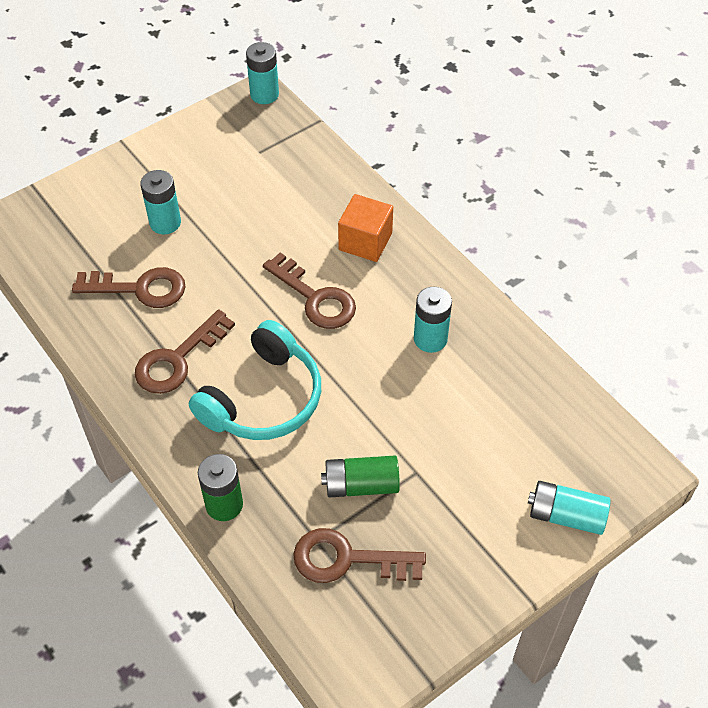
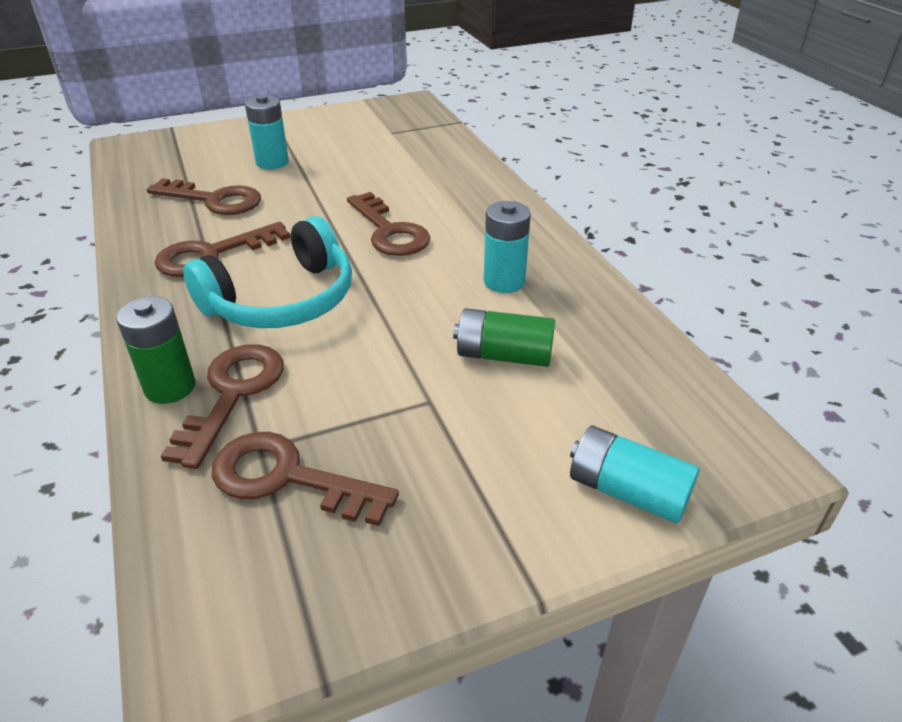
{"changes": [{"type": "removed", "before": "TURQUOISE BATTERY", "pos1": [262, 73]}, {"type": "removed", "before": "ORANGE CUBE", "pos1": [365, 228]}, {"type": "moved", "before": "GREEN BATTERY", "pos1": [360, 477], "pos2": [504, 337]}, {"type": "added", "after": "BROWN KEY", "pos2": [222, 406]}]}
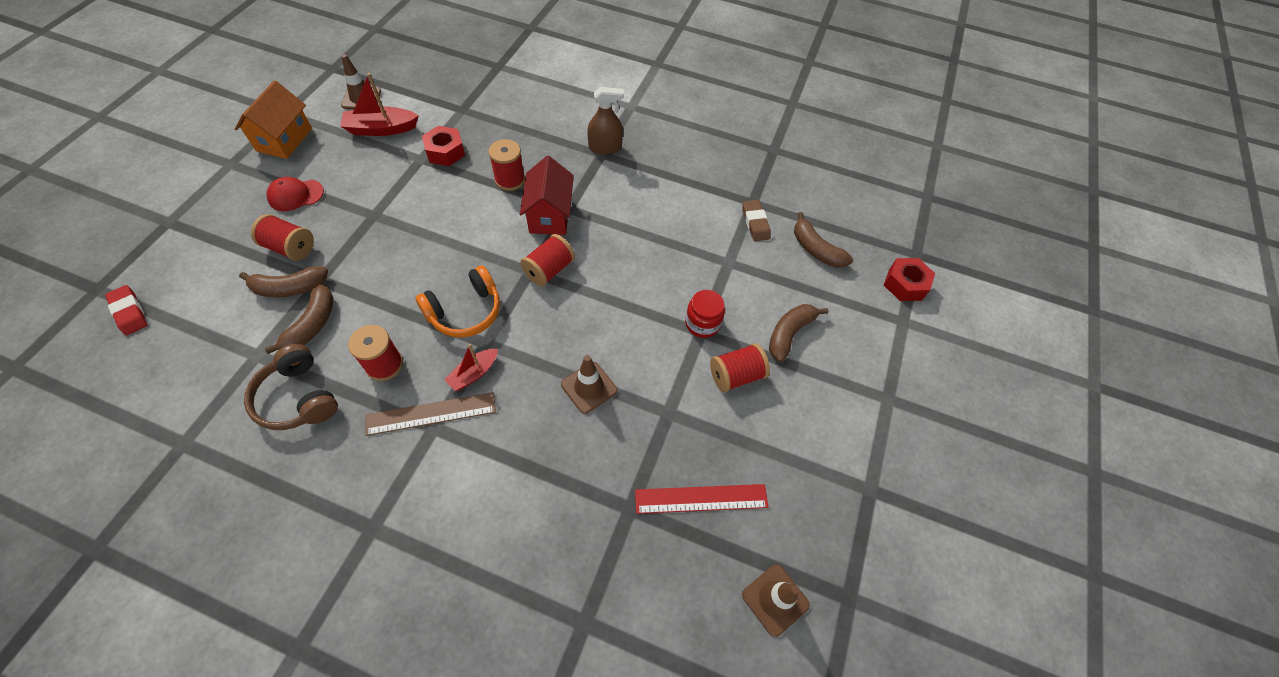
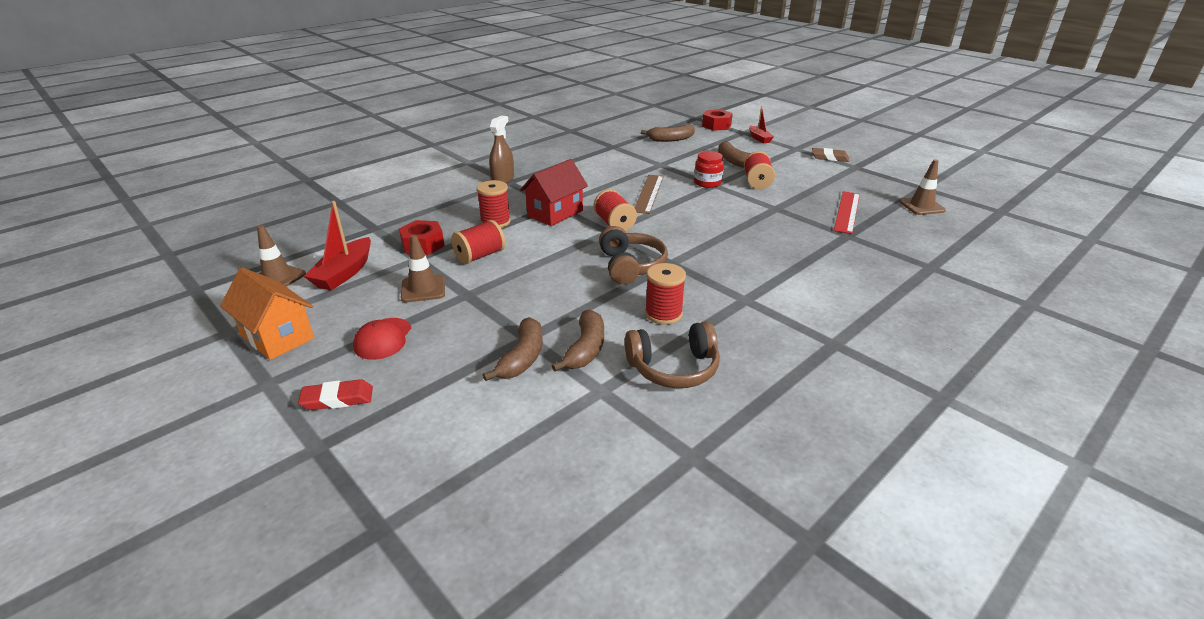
{"changes": [{"type": "turned", "before": "RED HOUSE", "pos1": [547, 195], "pos2": [554, 192], "turn": -75}, {"type": "moved", "before": "BROWN ERASER", "pos1": [757, 220], "pos2": [830, 155]}, {"type": "moved", "before": "RED SPOOL", "pos1": [282, 237], "pos2": [478, 242]}, {"type": "recoloured", "before": "ORANGE HEADPHONES", "after": "BROWN HEADPHONES", "pos1": [457, 301], "pos2": [633, 255]}, {"type": "turned", "before": "BROWN BANANA", "pos1": [299, 319], "pos2": [578, 340], "turn": 60}, {"type": "moved", "before": "RED ERASER", "pos1": [126, 310], "pos2": [335, 394]}, {"type": "moved", "before": "RED BOAT", "pos1": [471, 367], "pos2": [761, 125]}, {"type": "moved", "before": "BROWN TRAFFIC CONE", "pos1": [589, 384], "pos2": [423, 268]}, {"type": "moved", "before": "BROWN RULER", "pos1": [431, 414], "pos2": [649, 194]}]}
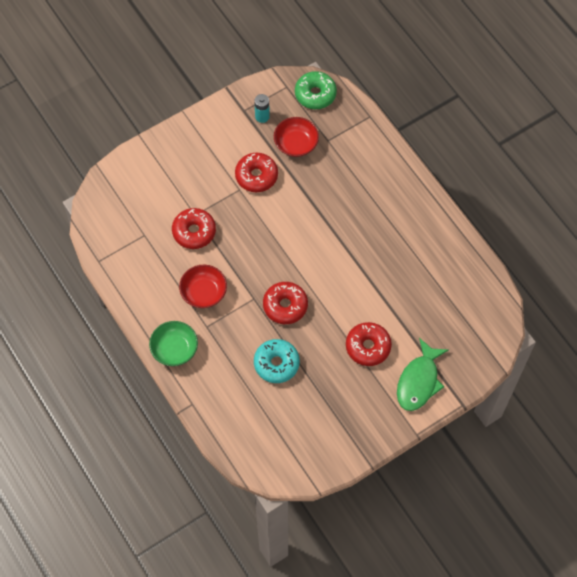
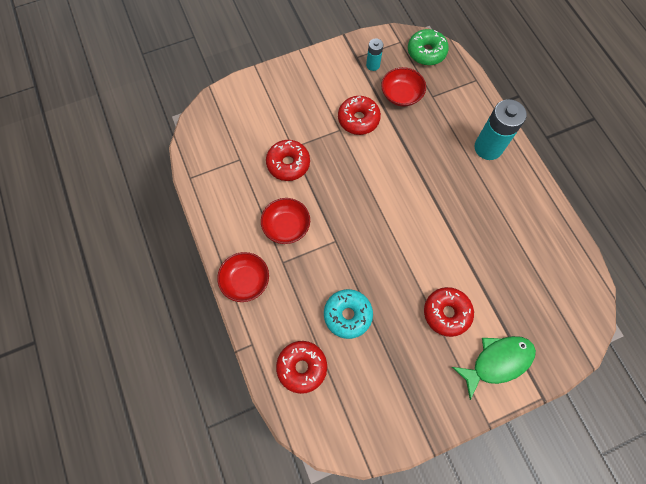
{"changes": [{"type": "moved", "before": "RED DONUT", "pos1": [285, 303], "pos2": [301, 367]}, {"type": "recoloured", "before": "GREEN BOWL", "after": "RED BOWL", "pos1": [173, 343], "pos2": [243, 277]}, {"type": "turned", "before": "GREEN FISH", "pos1": [423, 374], "pos2": [494, 368], "turn": -150}, {"type": "added", "after": "TURQUOISE BATTERY", "pos2": [500, 129]}]}
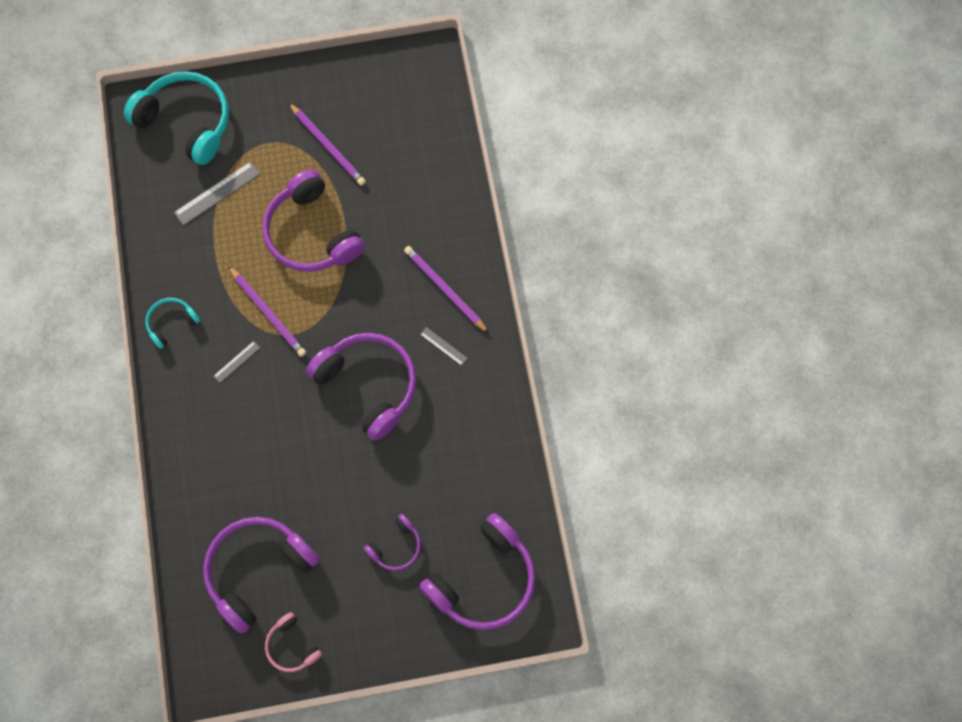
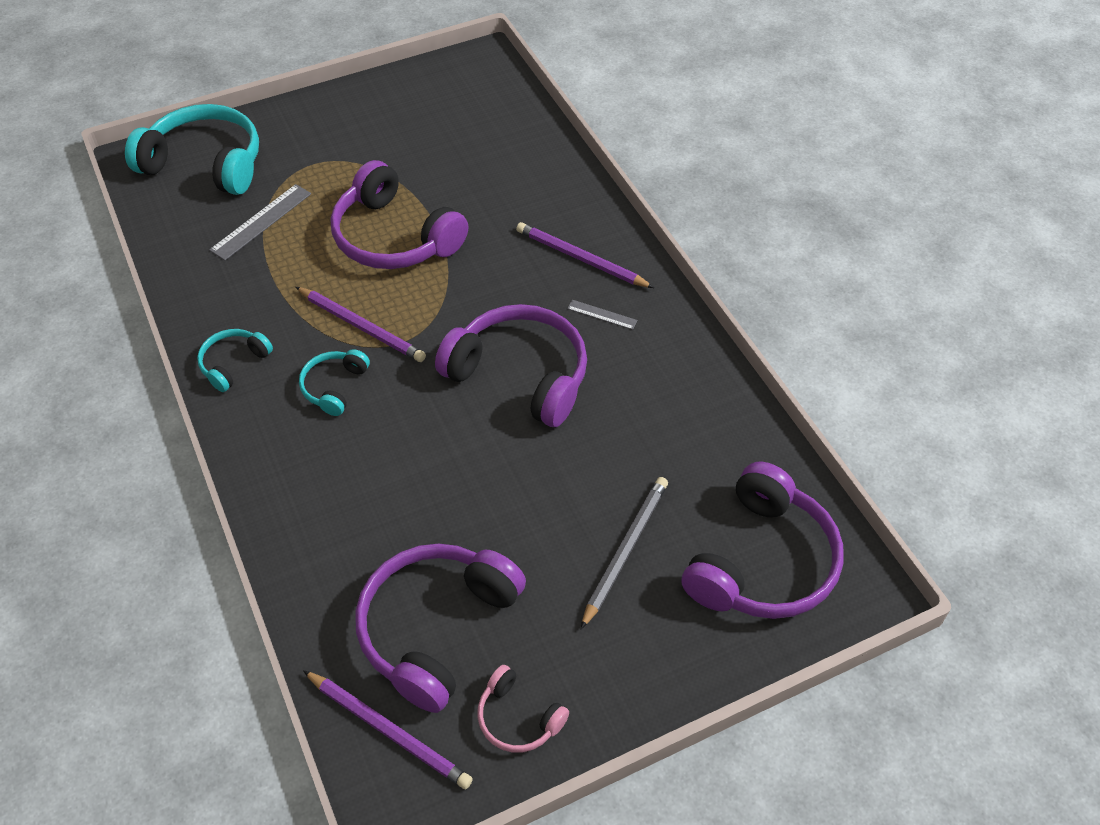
{"changes": [{"type": "moved", "before": "PURPLE PENCIL", "pos1": [327, 144], "pos2": [388, 729]}, {"type": "replaced", "before": "GREY RULER", "after": "TURQUOISE HEADPHONES", "pos1": [236, 362], "pos2": [334, 382]}, {"type": "replaced", "before": "PURPLE HEADPHONES", "after": "GREY PENCIL", "pos1": [392, 542], "pos2": [624, 553]}]}
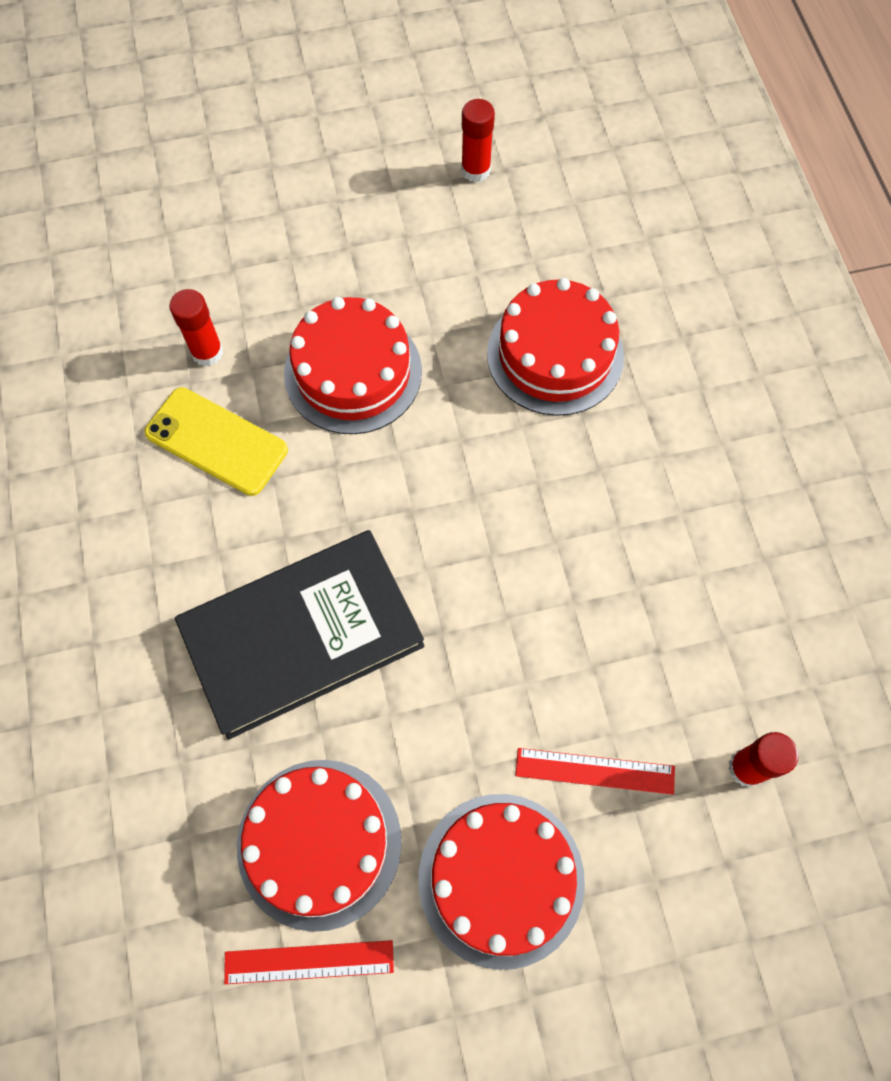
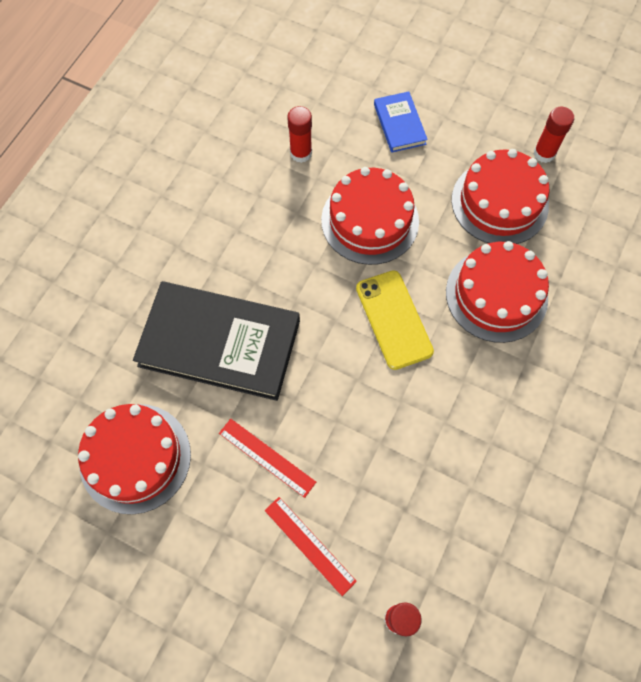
{"changes": [{"type": "moved", "before": "YELLOW PHONE", "pos1": [216, 441], "pos2": [395, 320]}, {"type": "moved", "before": "RED CAKE", "pos1": [501, 882], "pos2": [500, 196]}, {"type": "moved", "before": "RED RULER", "pos1": [309, 962], "pos2": [267, 458]}, {"type": "added", "after": "BLUE BOOK", "pos2": [401, 122]}]}
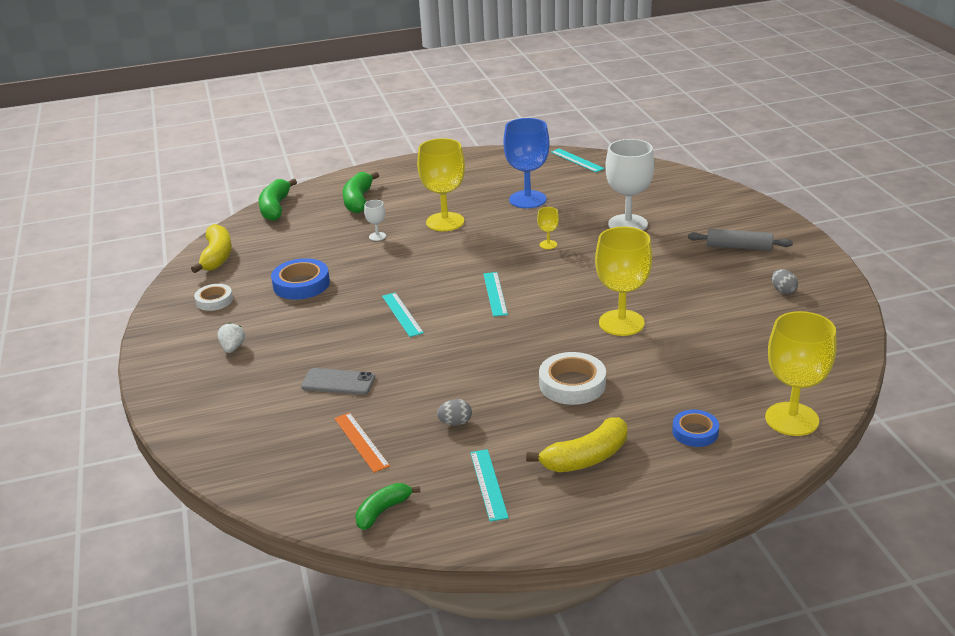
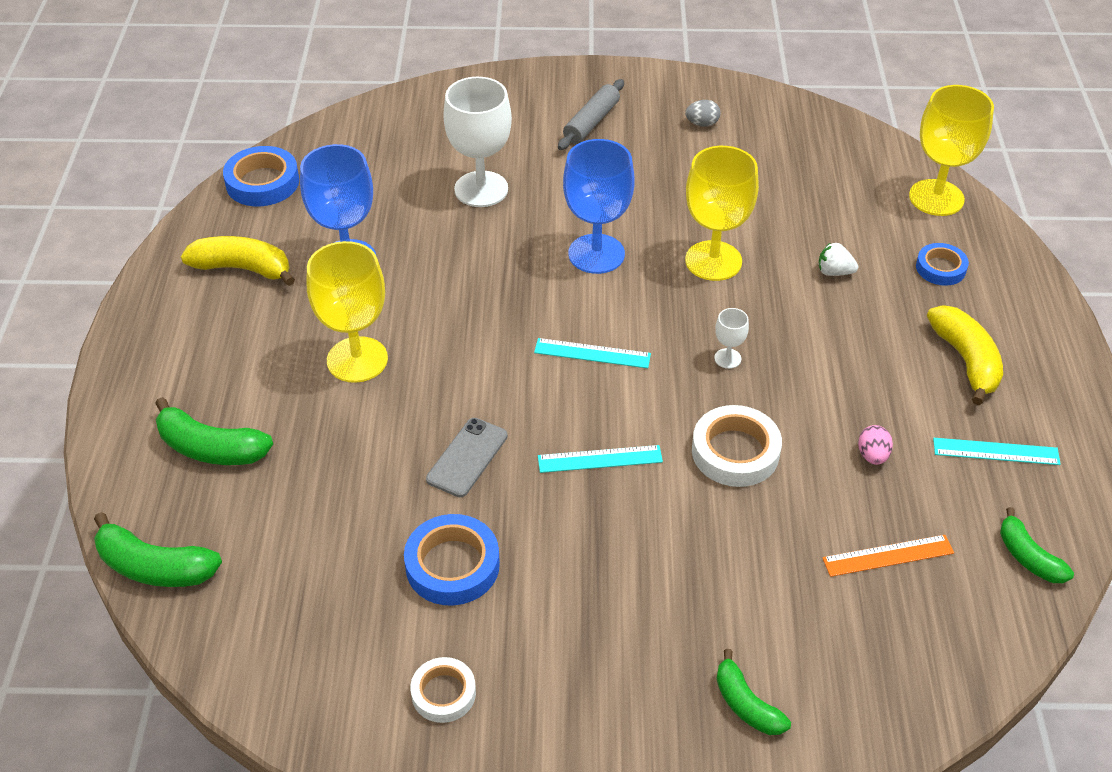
{"changes": [{"type": "replaced", "before": "TURQUOISE RULER", "after": "BLUE TAPE", "pos1": [578, 160], "pos2": [261, 176]}, {"type": "moved", "before": "WHITE GOBLET", "pos1": [375, 220], "pos2": [731, 338]}, {"type": "removed", "before": "YELLOW GOBLET", "pos1": [548, 228]}, {"type": "moved", "before": "YELLOW BANANA", "pos1": [211, 248], "pos2": [238, 261]}, {"type": "moved", "before": "WHITE STRAWBERRY", "pos1": [231, 338], "pos2": [838, 259]}, {"type": "moved", "before": "WHITE TAPE", "pos1": [572, 378], "pos2": [737, 446]}, {"type": "moved", "before": "GREY PHONE", "pos1": [338, 381], "pos2": [467, 457]}, {"type": "recoloured", "before": "GREY EGG", "after": "PINK EGG", "pos1": [454, 412], "pos2": [875, 445]}, {"type": "added", "after": "BLUE GOBLET", "pos2": [599, 206]}, {"type": "added", "after": "GREEN BANANA", "pos2": [753, 692]}]}
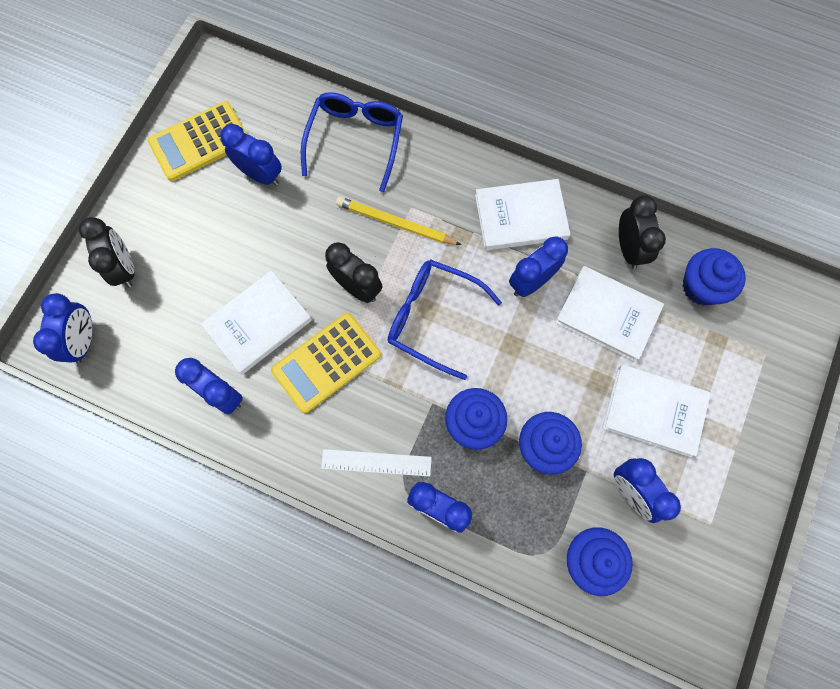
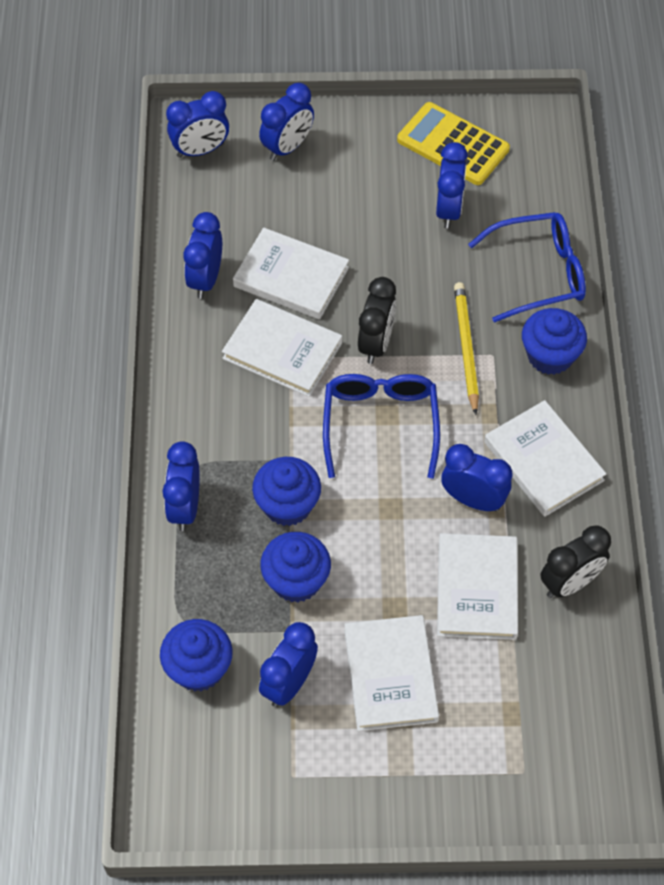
{"changes": [{"type": "recoloured", "before": "BLACK CLOCK", "after": "BLUE CLOCK", "pos1": [106, 252], "pos2": [286, 122]}, {"type": "moved", "before": "BLUE CUPCAKE", "pos1": [714, 277], "pos2": [554, 341]}, {"type": "replaced", "before": "YELLOW CALCULATOR", "after": "WHITE BOOK", "pos1": [326, 363], "pos2": [282, 348]}, {"type": "removed", "before": "WHITE RULER", "pos1": [376, 462]}]}
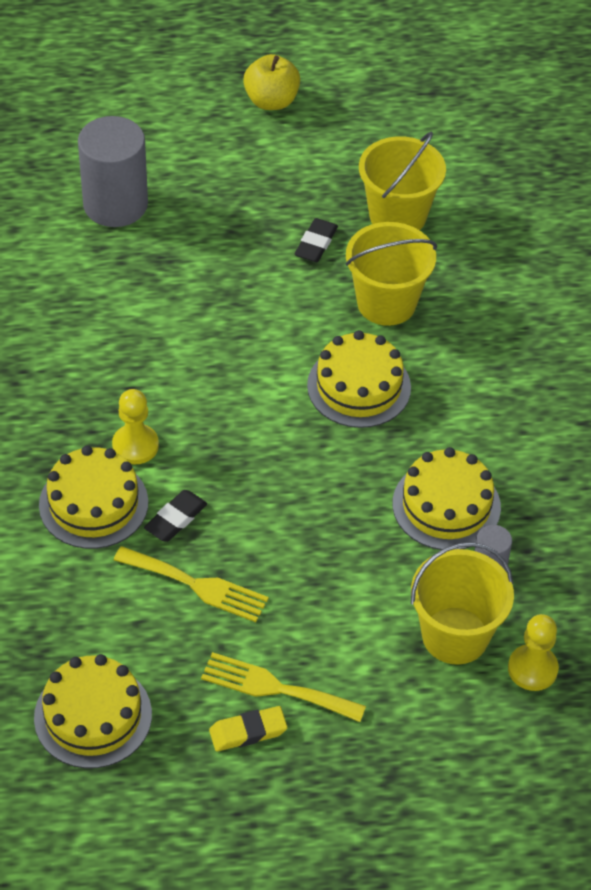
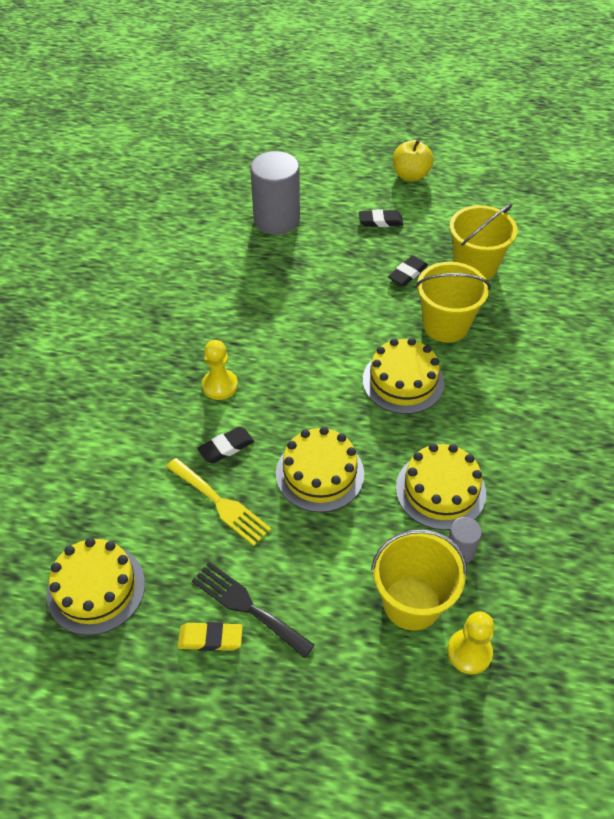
{"changes": [{"type": "moved", "before": "YELLOW CAKE", "pos1": [93, 497], "pos2": [320, 470]}, {"type": "recoloured", "before": "YELLOW FORK", "after": "BLACK FORK", "pos1": [283, 687], "pos2": [253, 610]}, {"type": "added", "after": "BLACK ERASER", "pos2": [381, 218]}]}
